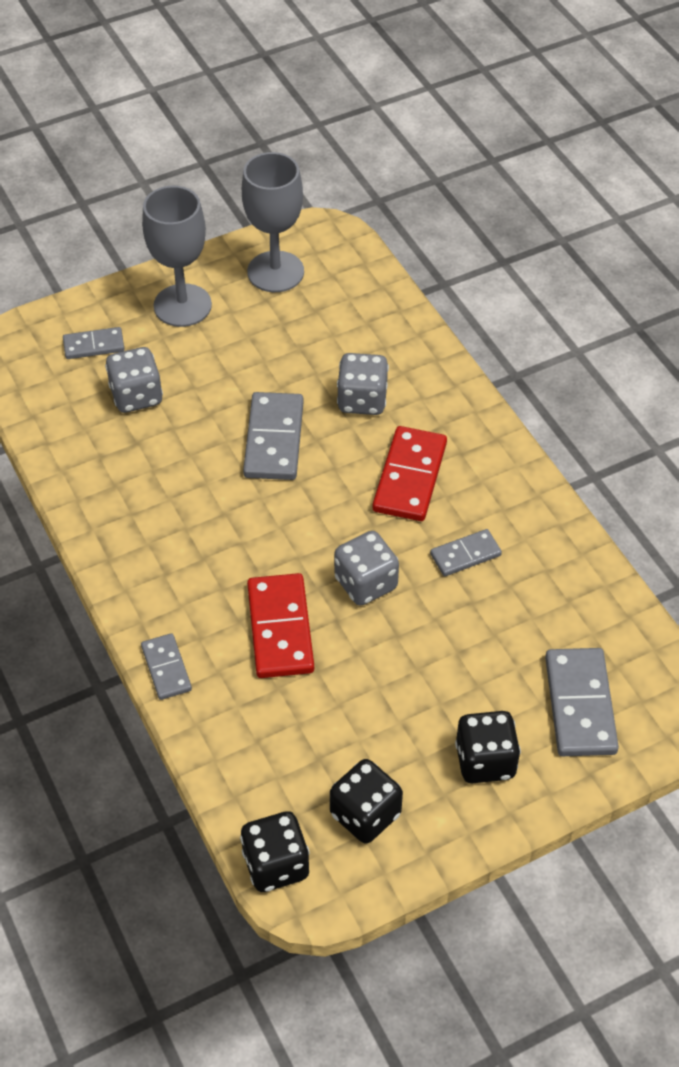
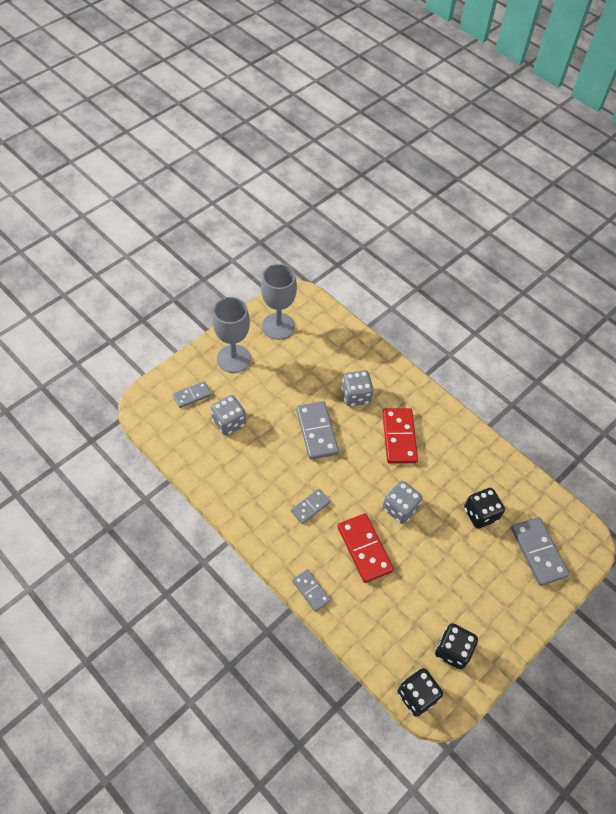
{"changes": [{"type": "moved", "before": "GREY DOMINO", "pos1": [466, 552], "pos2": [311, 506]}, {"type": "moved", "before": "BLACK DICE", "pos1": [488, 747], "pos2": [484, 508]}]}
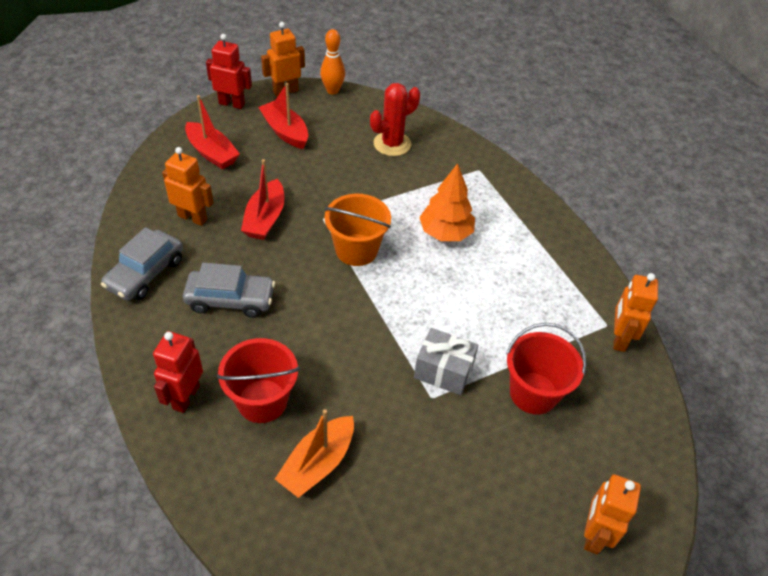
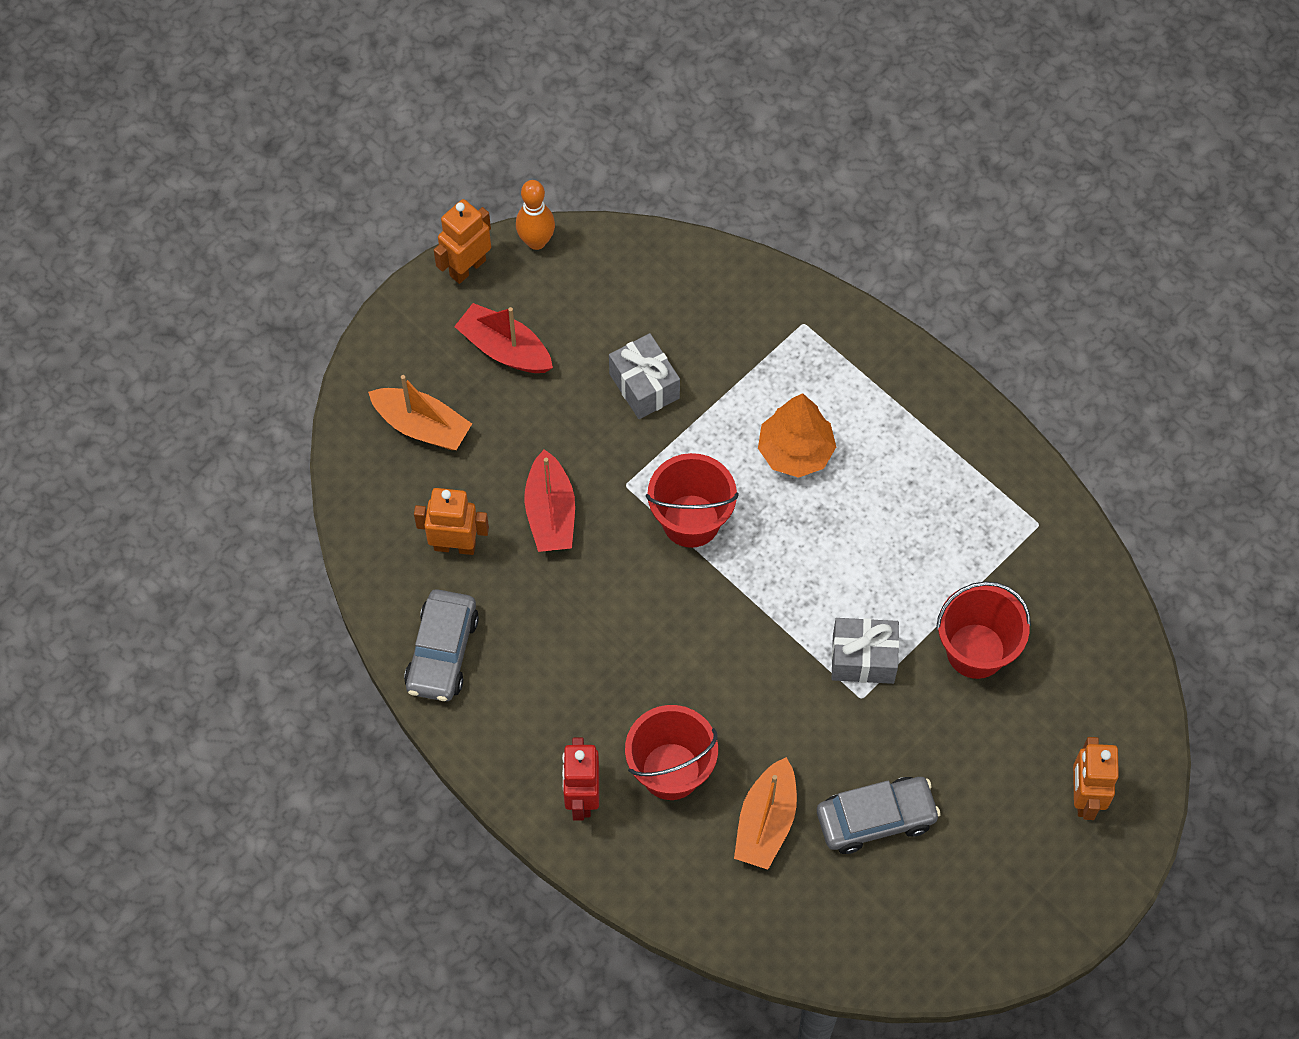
{"changes": [{"type": "removed", "before": "RED ROBOT", "pos1": [229, 71]}, {"type": "removed", "before": "RED CACTUS", "pos1": [395, 119]}, {"type": "recoloured", "before": "RED BOAT", "after": "ORANGE BOAT", "pos1": [212, 132], "pos2": [420, 412]}, {"type": "recoloured", "before": "ORANGE BUCKET", "after": "RED BUCKET", "pos1": [357, 230], "pos2": [692, 500]}, {"type": "moved", "before": "GREY CAR", "pos1": [229, 290], "pos2": [879, 815]}, {"type": "removed", "before": "ORANGE ROBOT", "pos1": [635, 312]}, {"type": "added", "after": "GREY GIFT", "pos2": [644, 376]}]}
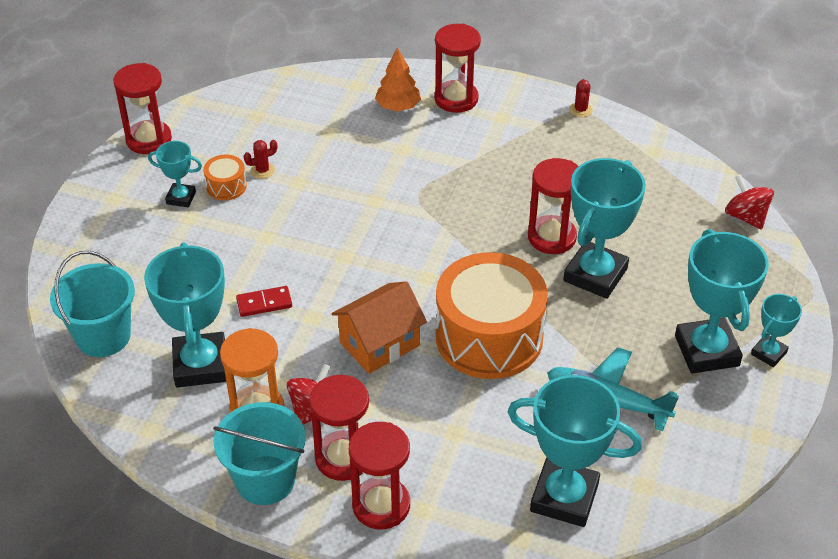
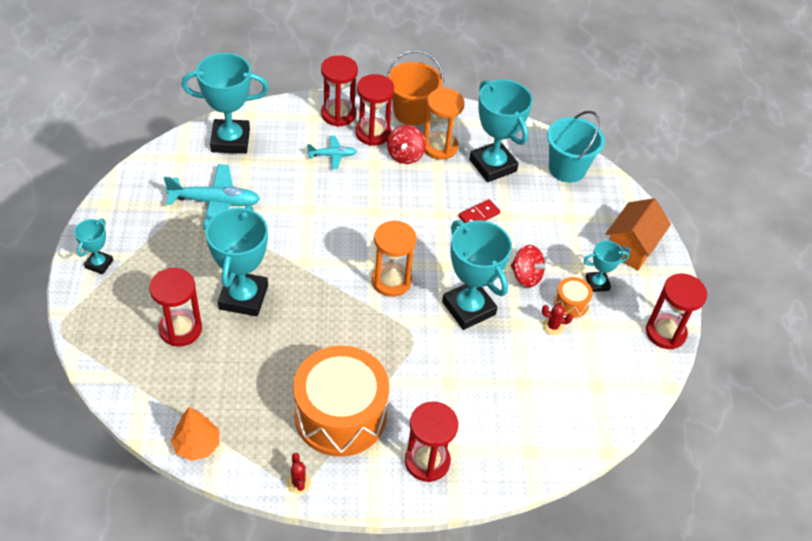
{"changes": [{"type": "moved", "before": "ORANGE TREE", "pos1": [398, 79], "pos2": [195, 434]}, {"type": "turned", "before": "RED CACTUS", "pos1": [260, 159], "pos2": [557, 319], "turn": 60}, {"type": "moved", "before": "RED HOURGLASS", "pos1": [553, 206], "pos2": [175, 307]}, {"type": "moved", "before": "RED SPINNING TOP", "pos1": [749, 201], "pos2": [530, 266]}, {"type": "moved", "before": "TURQUOISE TROPHY", "pos1": [722, 301], "pos2": [477, 275]}, {"type": "moved", "before": "ORANGE DRUM", "pos1": [491, 315], "pos2": [341, 401]}, {"type": "moved", "before": "ORANGE HOUSE", "pos1": [379, 327], "pos2": [638, 234]}, {"type": "recoloured", "before": "TURQUOISE BUCKET", "after": "ORANGE BUCKET", "pos1": [259, 453], "pos2": [415, 87]}, {"type": "added", "after": "TURQUOISE PLANE", "pos2": [332, 152]}, {"type": "added", "after": "ORANGE HOURGLASS", "pos2": [394, 258]}]}
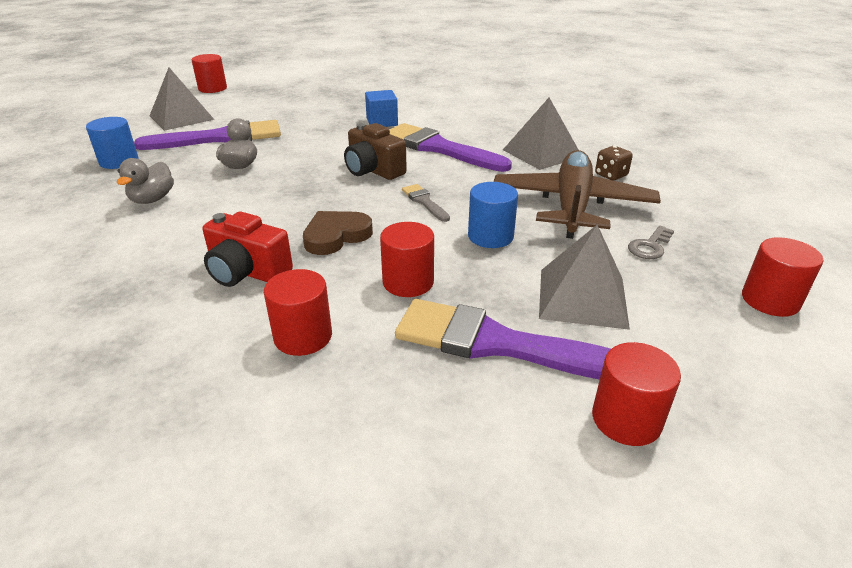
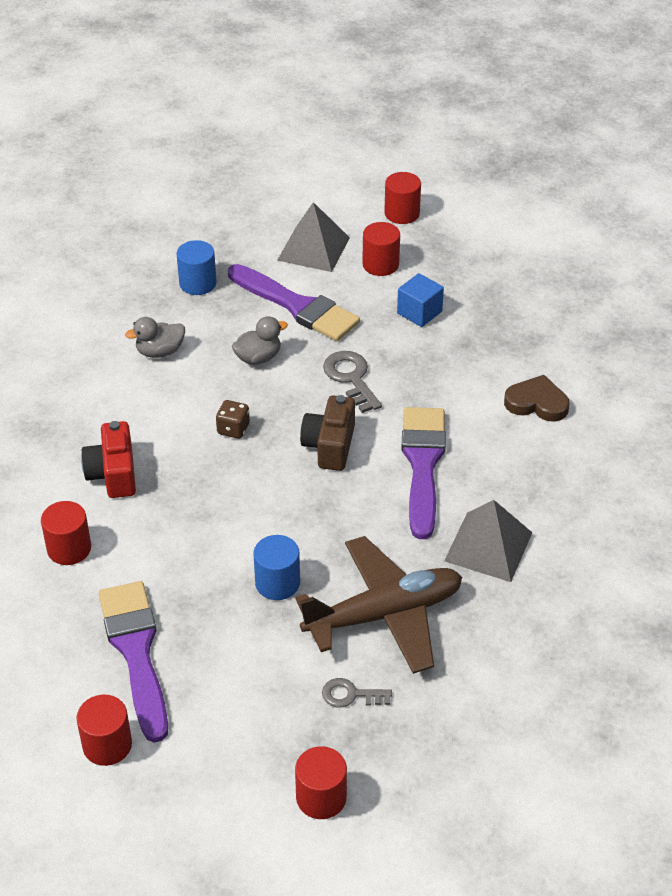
{"changes": [{"type": "moved", "before": "BLUE CUBE", "pos1": [381, 108], "pos2": [420, 300]}, {"type": "moved", "before": "BROWN DICE", "pos1": [614, 163], "pos2": [233, 419]}, {"type": "removed", "before": "GREY BRUSH", "pos1": [426, 203]}, {"type": "moved", "before": "BROWN HEART", "pos1": [338, 233], "pos2": [536, 398]}, {"type": "moved", "before": "RED CYLINDER", "pos1": [407, 259], "pos2": [381, 249]}, {"type": "removed", "before": "GREY PYRAMID", "pos1": [584, 277]}, {"type": "added", "after": "GREY KEY", "pos2": [352, 382]}]}
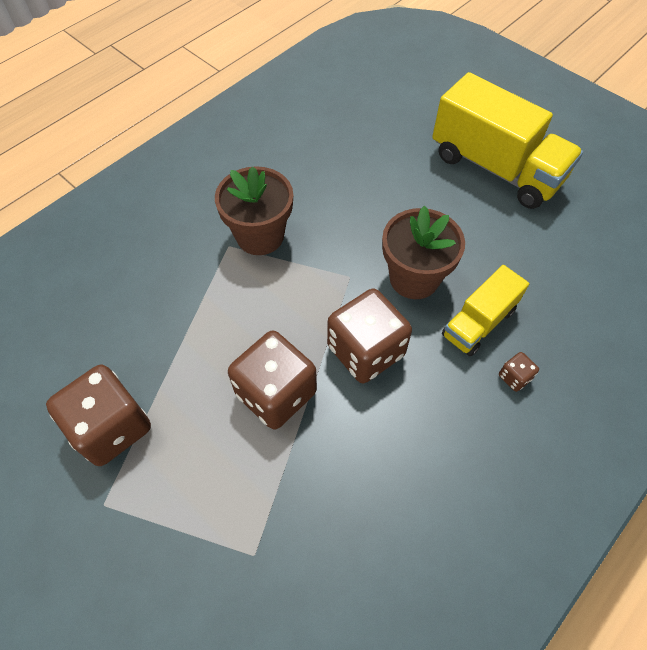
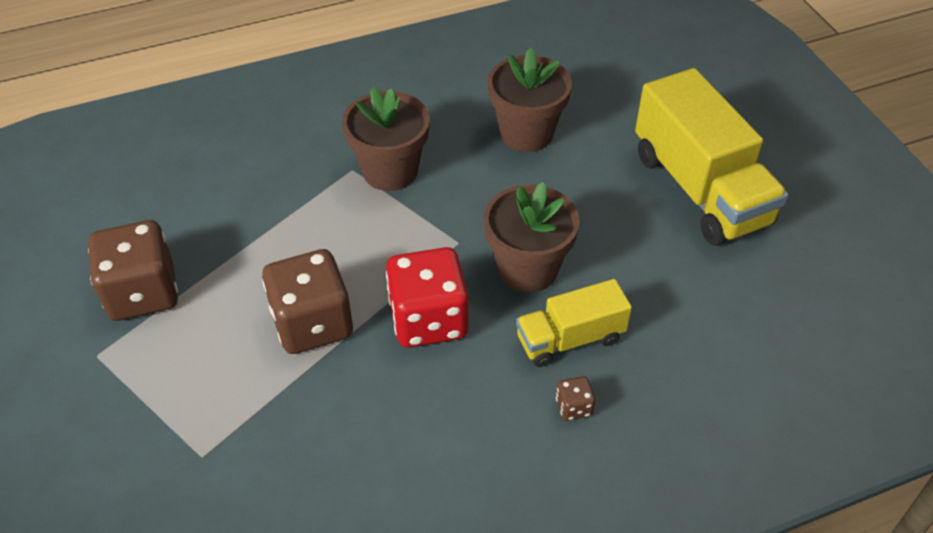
{"changes": [{"type": "recoloured", "before": "BROWN DICE", "after": "RED DICE", "pos1": [369, 336], "pos2": [427, 297]}, {"type": "added", "after": "BROWN FLOWER POT", "pos2": [530, 100]}]}
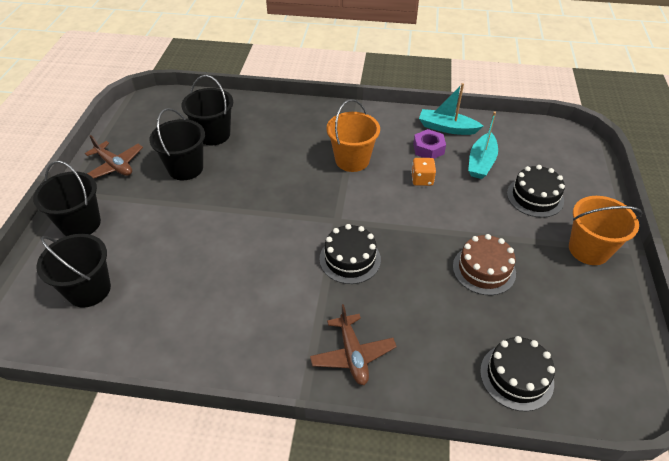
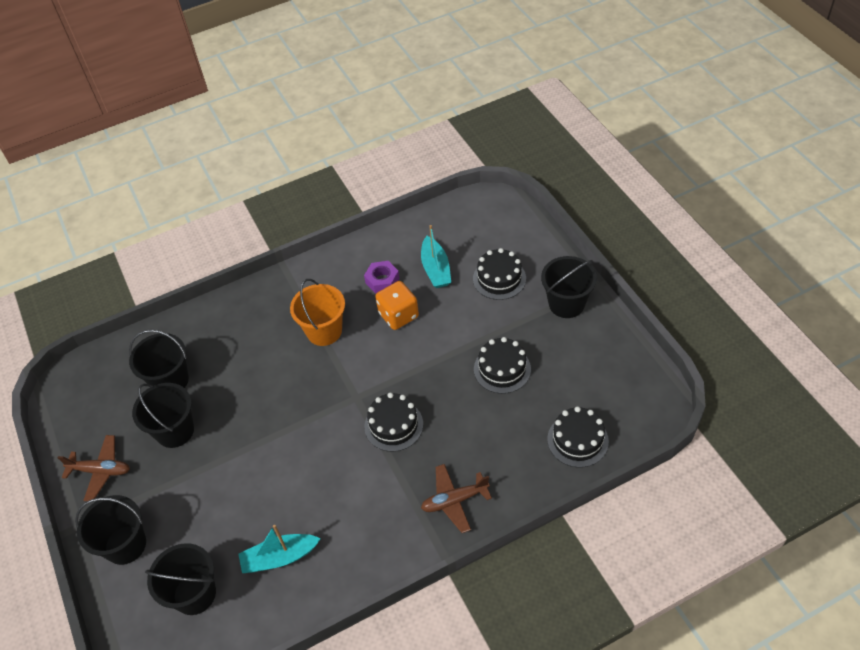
{"changes": [{"type": "moved", "before": "TURQUOISE BOAT", "pos1": [451, 109], "pos2": [280, 549]}, {"type": "resized", "before": "ORANGE DICE", "pos1": [423, 172], "pos2": [397, 305], "scale": 1.52}, {"type": "recoloured", "before": "ORANGE BUCKET", "after": "BLACK BUCKET", "pos1": [605, 230], "pos2": [569, 287]}, {"type": "recoloured", "before": "BROWN CAKE", "after": "BLACK CAKE", "pos1": [484, 264], "pos2": [502, 365]}, {"type": "turned", "before": "BROWN PLANE", "pos1": [353, 344], "pos2": [456, 498], "turn": 120}]}
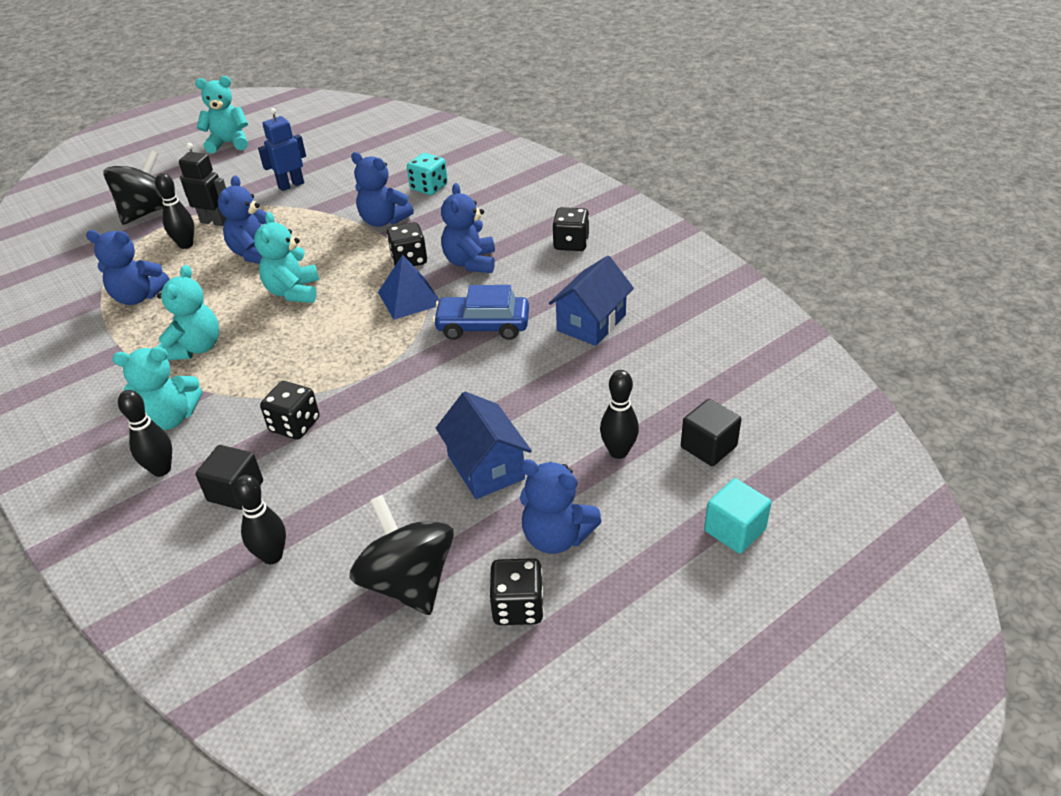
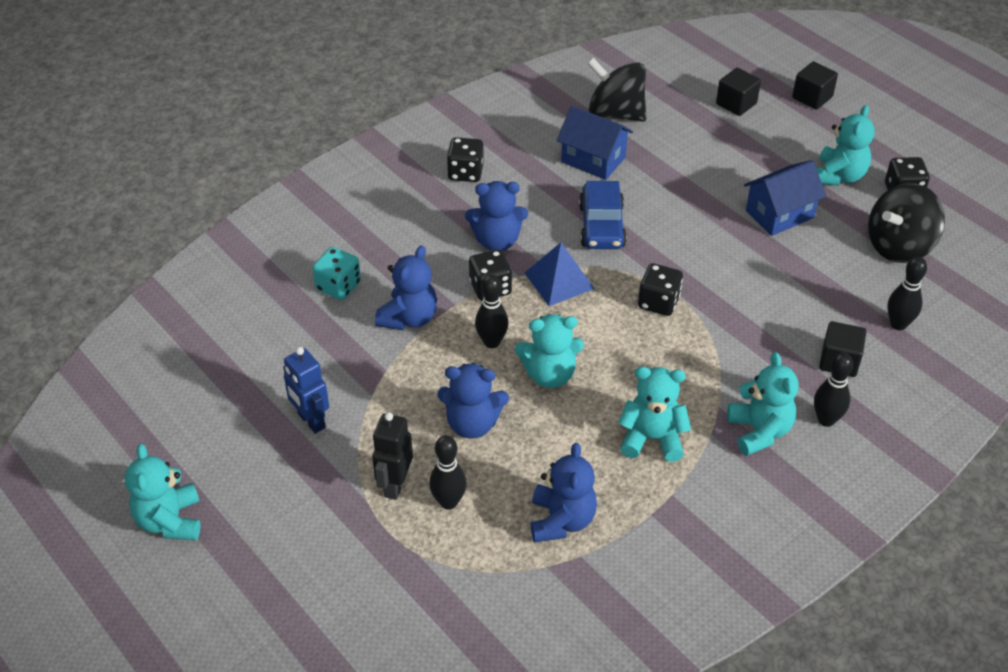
{"changes": [{"type": "moved", "before": "BLACK SPINNING TOP", "pos1": [133, 187], "pos2": [616, 90]}, {"type": "moved", "before": "BLACK BOWLING PIN", "pos1": [619, 414], "pos2": [492, 311]}, {"type": "moved", "before": "BLACK DICE", "pos1": [290, 410], "pos2": [660, 289]}, {"type": "recoloured", "before": "BLUE TEDDY BEAR", "after": "TURQUOISE TEDDY BEAR", "pos1": [561, 506], "pos2": [845, 145]}, {"type": "recoloured", "before": "TURQUOISE CUBE", "after": "BLACK CUBE", "pos1": [738, 516], "pos2": [815, 85]}]}
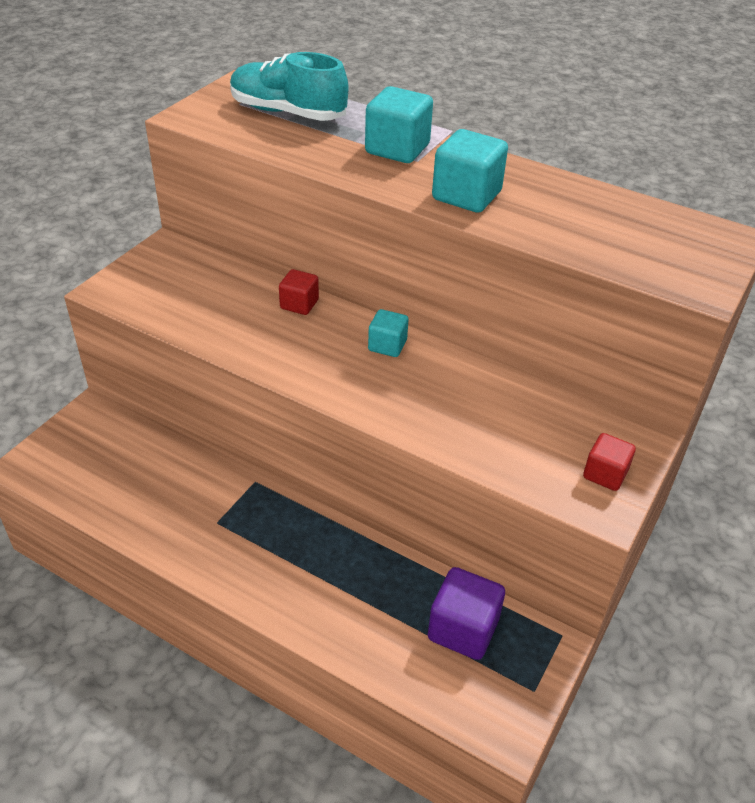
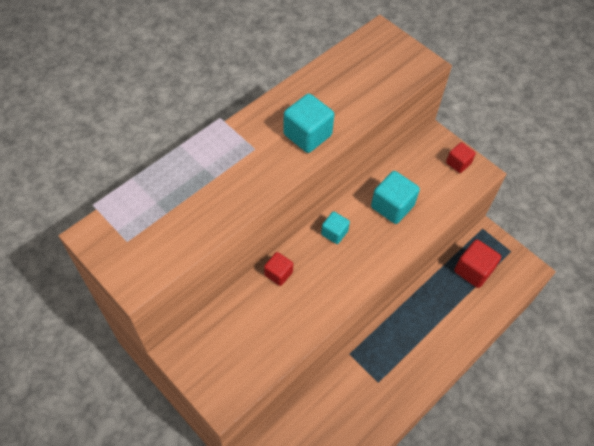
{"changes": [{"type": "removed", "before": "TURQUOISE SHOE", "pos1": [289, 86]}, {"type": "moved", "before": "TURQUOISE CUBE", "pos1": [399, 124], "pos2": [395, 197]}, {"type": "recoloured", "before": "PURPLE CUBE", "after": "RED CUBE", "pos1": [466, 613], "pos2": [477, 263]}]}
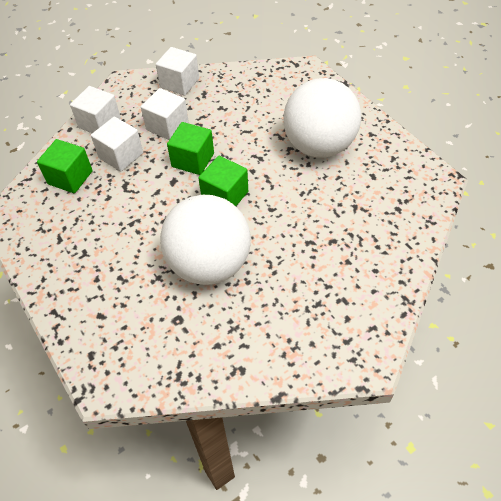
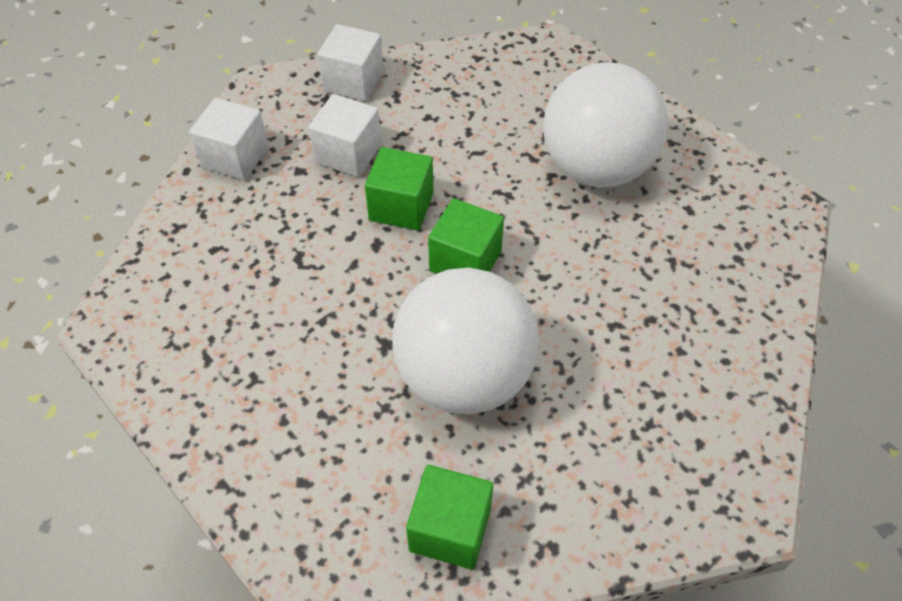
{"changes": [{"type": "removed", "before": "WHITE CUBE", "pos1": [117, 144]}, {"type": "moved", "before": "GREEN CUBE", "pos1": [65, 166], "pos2": [449, 517]}]}
